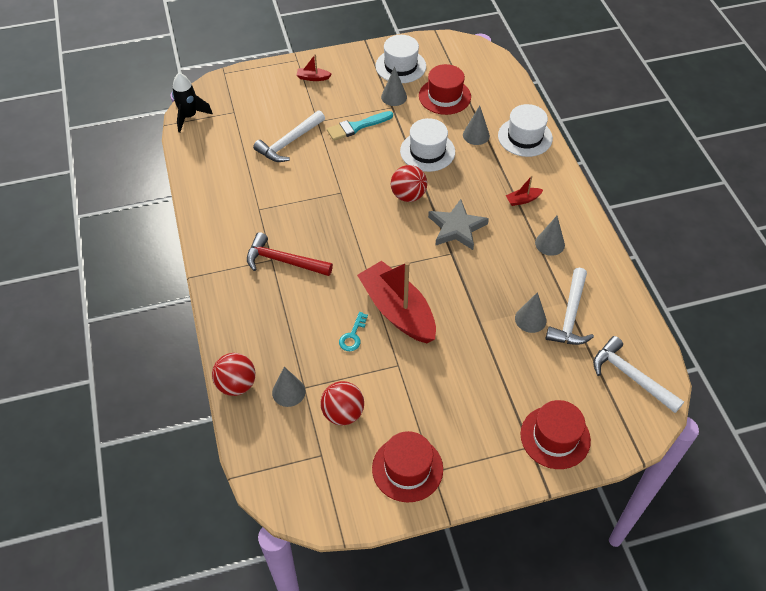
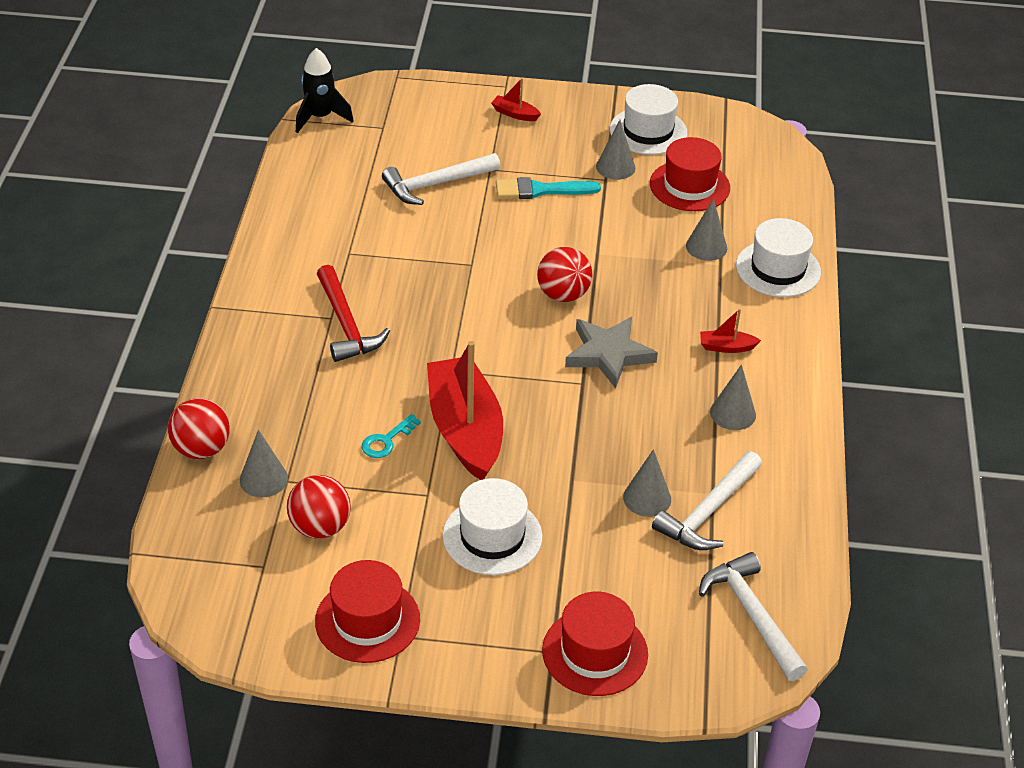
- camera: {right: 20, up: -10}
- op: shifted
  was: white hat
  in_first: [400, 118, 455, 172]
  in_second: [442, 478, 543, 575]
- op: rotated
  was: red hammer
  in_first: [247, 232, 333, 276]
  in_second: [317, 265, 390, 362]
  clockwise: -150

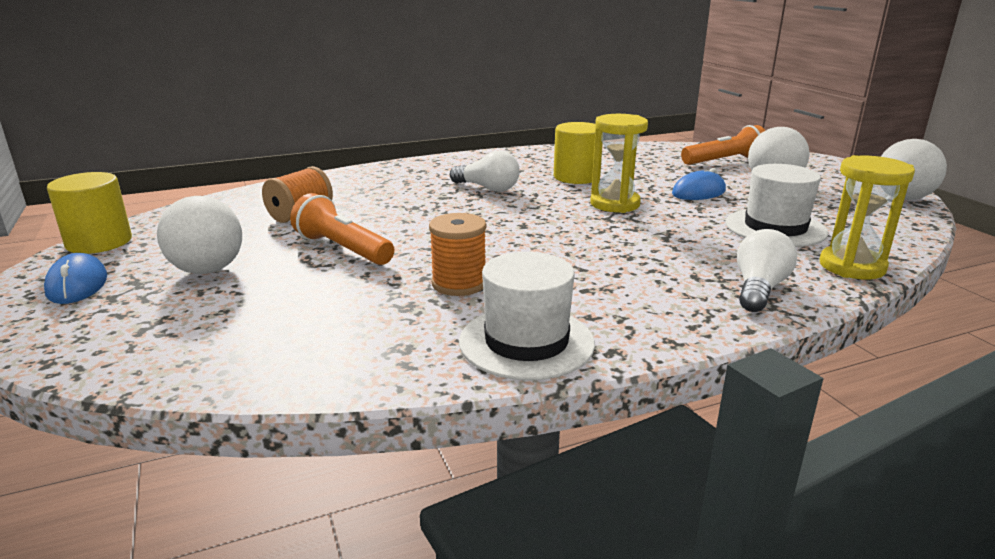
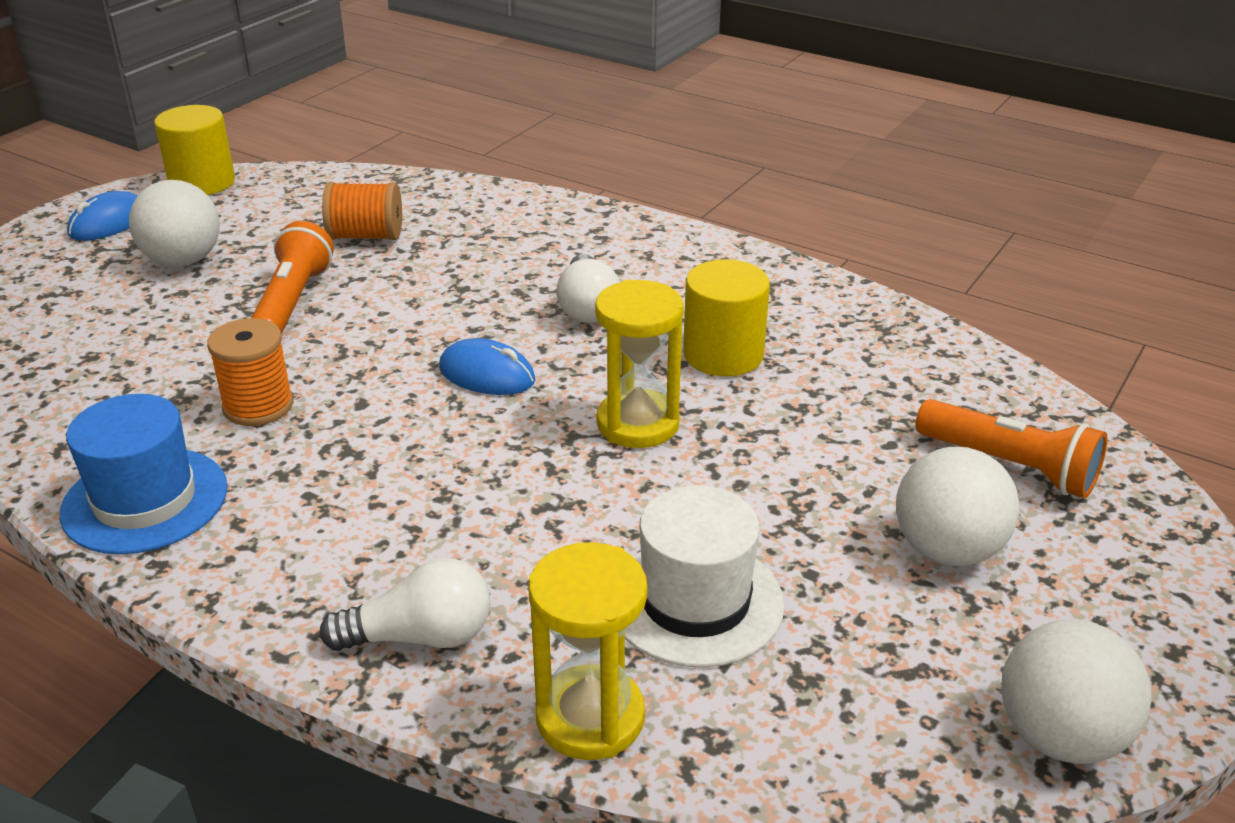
- camera: {right: 55, up: 10}
- op: shifted
  was: blue mouse
  in_first: [672, 168, 726, 200]
  in_second: [439, 338, 535, 395]
- op: repainted
  was: white hat
  now: blue hat
  in_first: [459, 252, 595, 380]
  in_second: [59, 394, 227, 554]

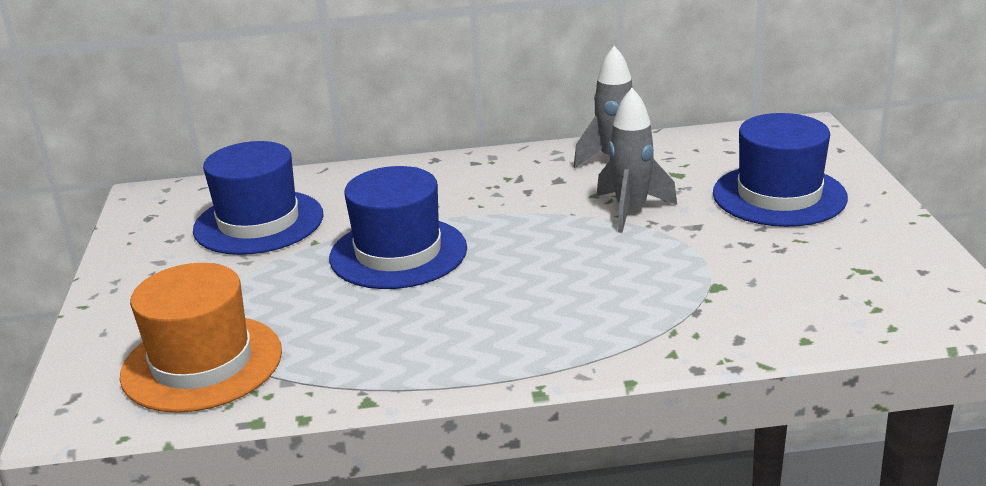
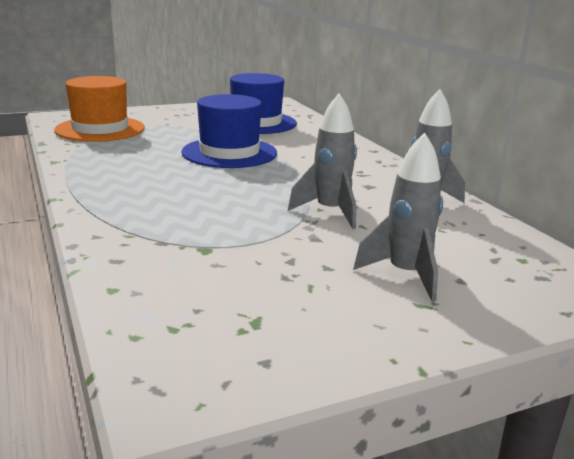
- camera: {right: 70, up: -5}
- op: swapped
  was: blue hat
  now: grey rocket
  in_first: [713, 113, 848, 227]
  in_second: [353, 133, 443, 302]

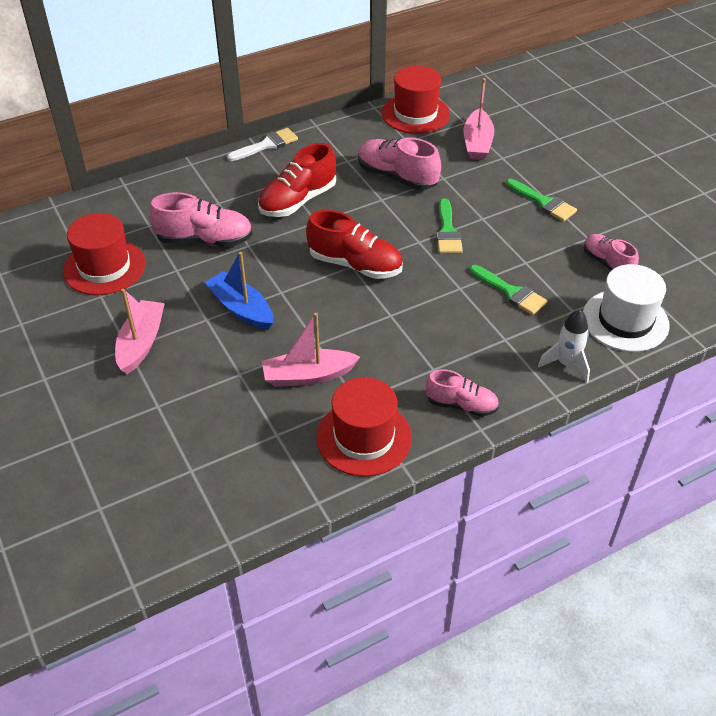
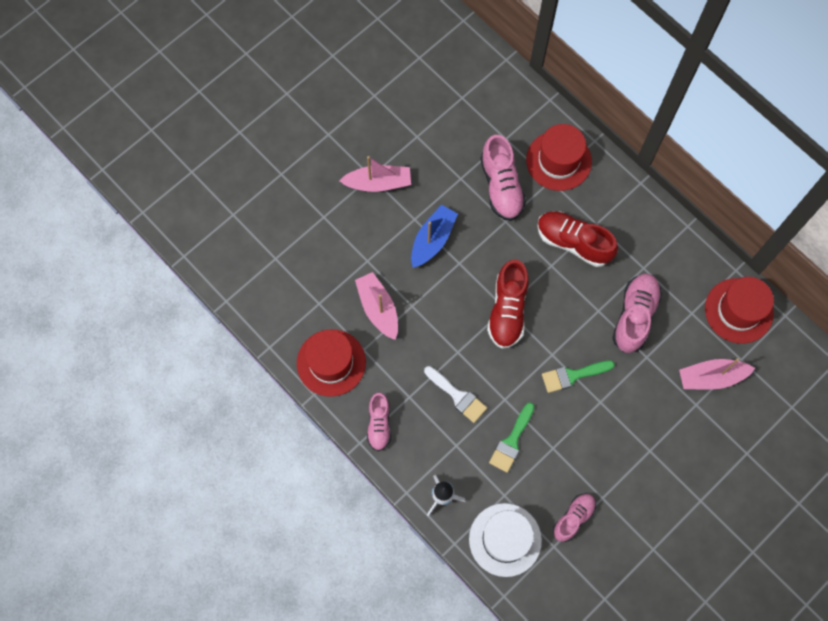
- camera: {right: 75, up: 25}
- op: gone
  was: green brush
  in_first: [506, 179, 577, 222]
- op: shifted
  was: red hat
  in_first: [63, 213, 145, 295]
  in_second: [526, 124, 592, 191]
- op: shifted
  was: white brush
  in_first: [227, 128, 298, 161]
  in_second: [424, 366, 487, 423]

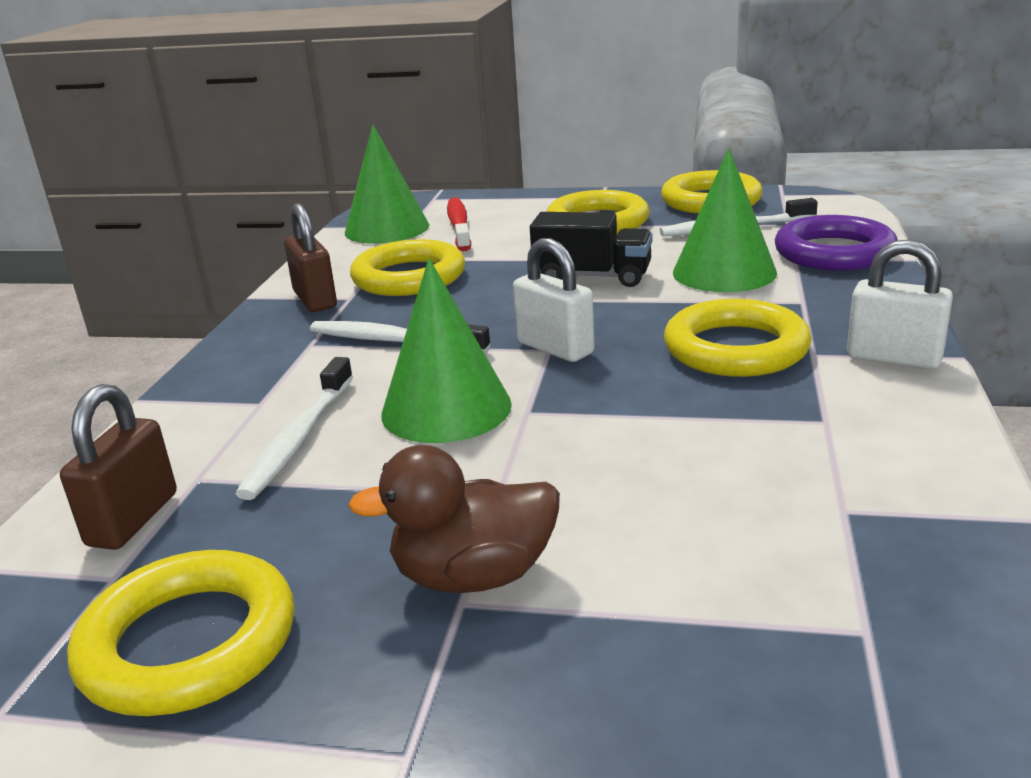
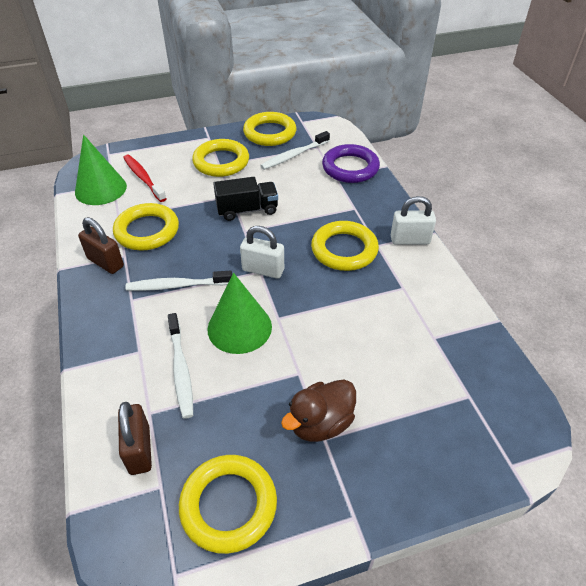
- camera: {right: -30, up: 20}
- op: gone
  was: green cone
  in_first: [673, 148, 777, 292]

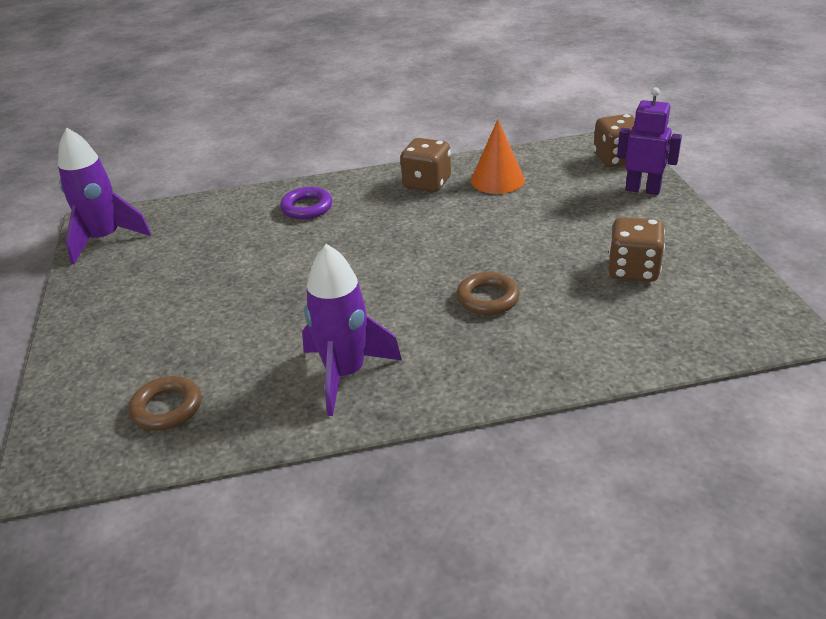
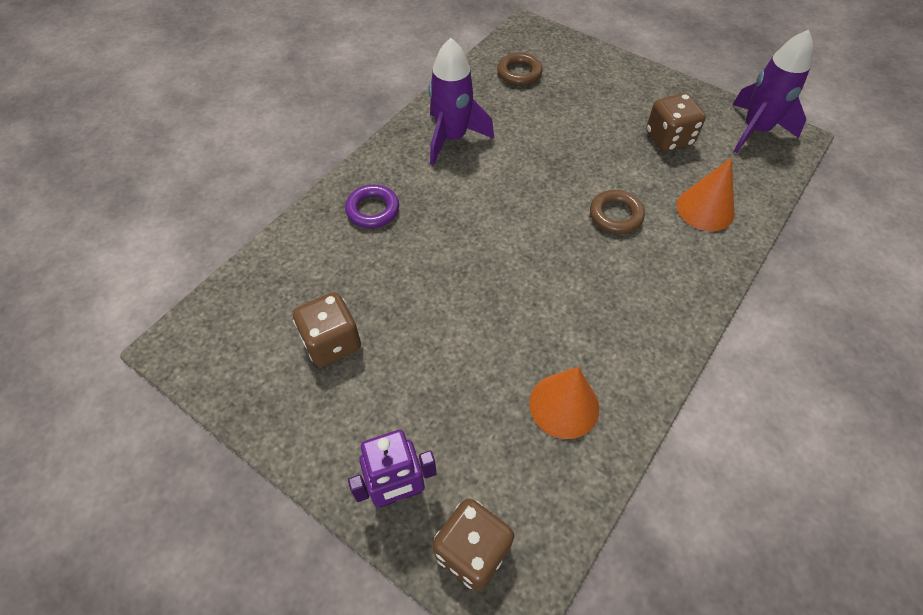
- camera: {right: 135, up: 20}
- op: new
  now: orange cone
  in_second: [677, 157, 735, 231]
- op: shifted
  was: purple ring
  in_first: [280, 187, 332, 219]
  in_second: [345, 185, 399, 228]
- op: shifted
  was: brown dice
  in_first: [400, 138, 451, 192]
  in_second: [646, 93, 706, 152]
- op: shifted
  was: brown ring
  in_first: [457, 272, 520, 315]
  in_second: [590, 190, 645, 234]

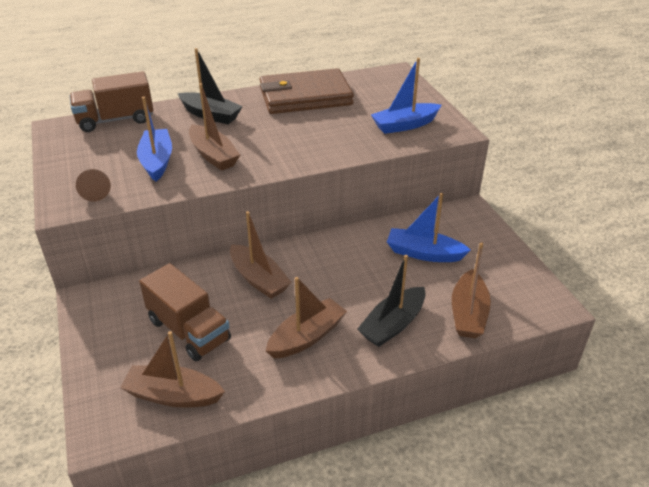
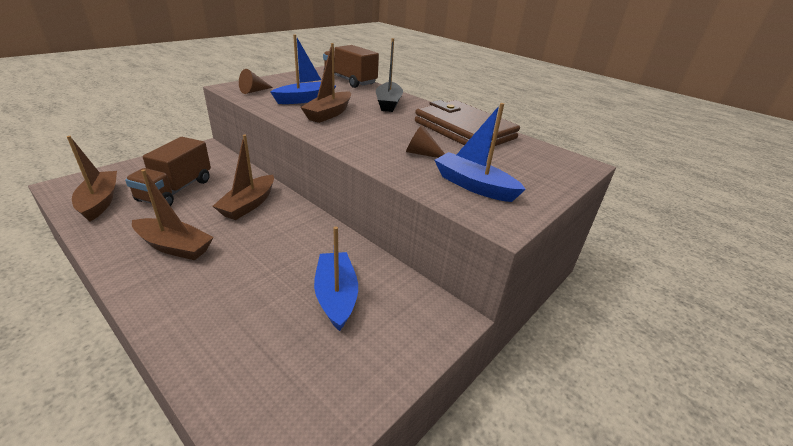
- camera: {right: 60, up: -5}
- op: gone
  was: black boat
  in_first: [357, 255, 426, 347]
- op: gone
  was: brown boat
  in_first: [452, 242, 491, 338]
- op: new
  now: brown cone
  in_second: [406, 125, 445, 158]

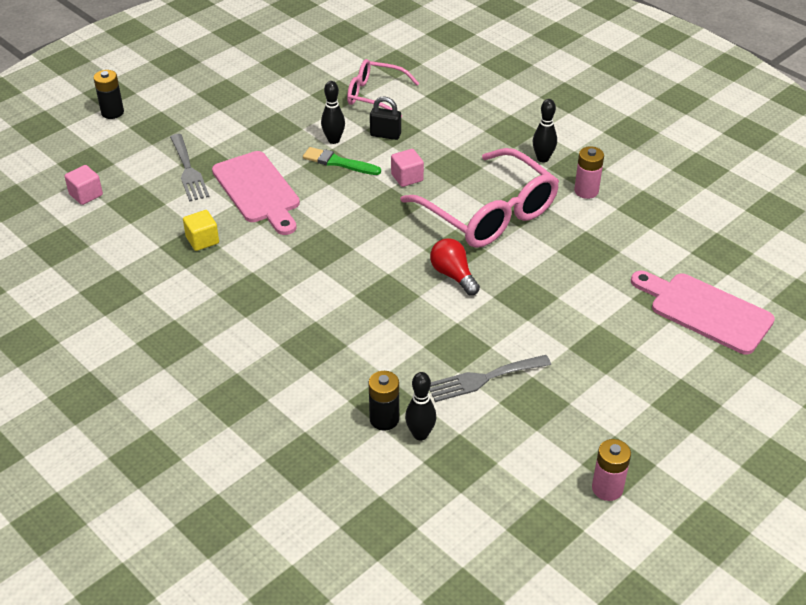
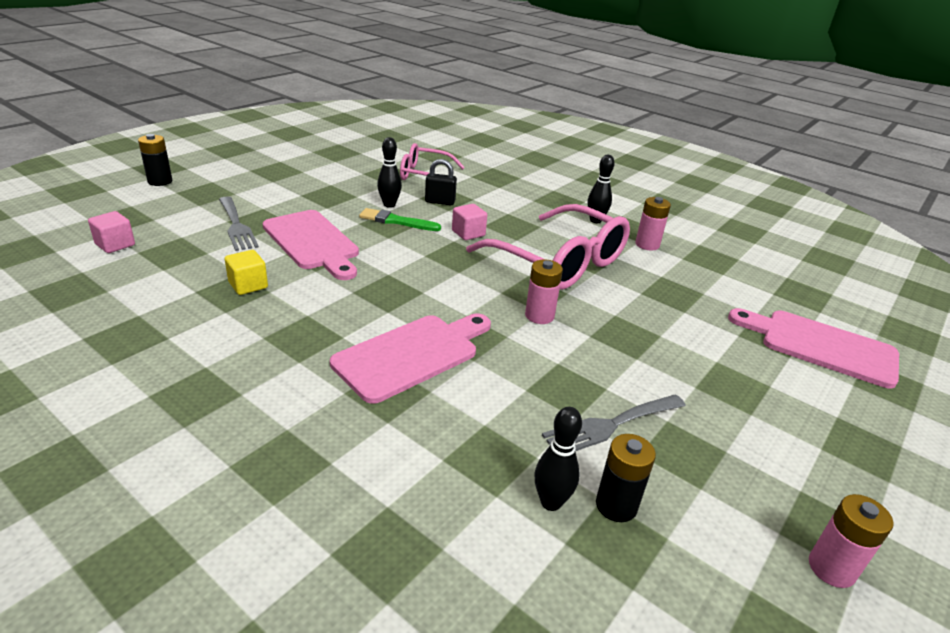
- camera: {right: -10, up: -10}
- op: new
  now: pink cutting board
  in_second: [330, 314, 491, 404]
- op: shifted
  was: black battery
  in_first: [369, 371, 399, 431]
  in_second: [596, 434, 656, 522]
- op: swapped
  was: red light bulb
  now: pink battery
  in_first: [430, 238, 480, 295]
  in_second: [525, 259, 563, 324]

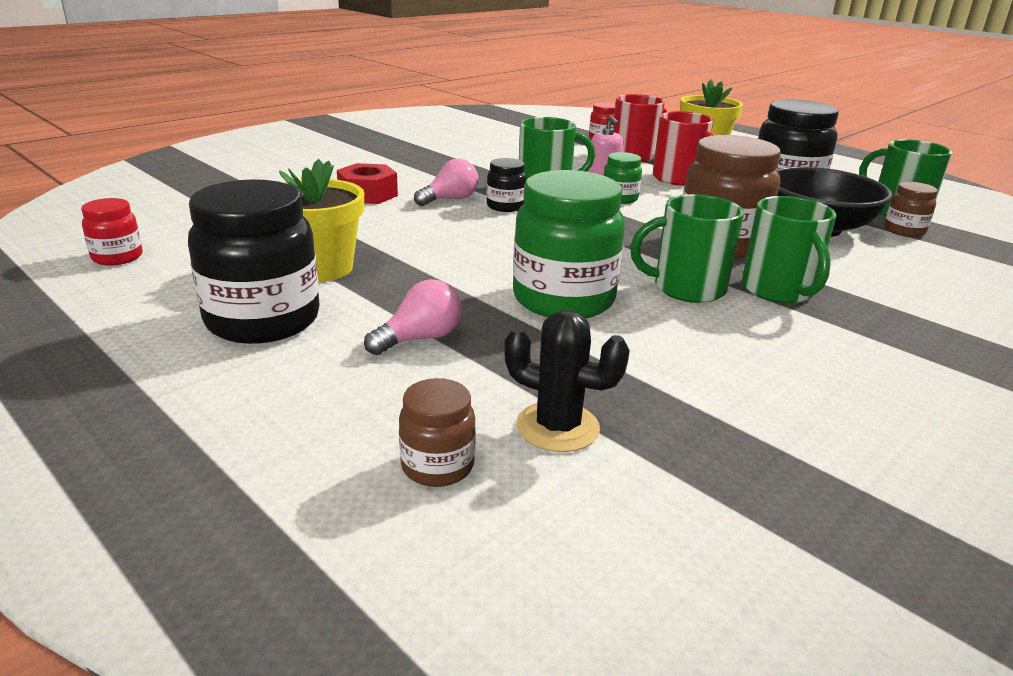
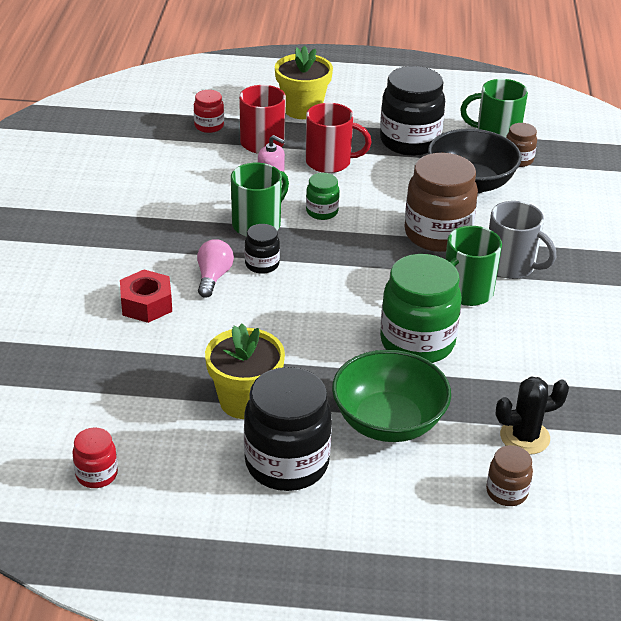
- camera: {right: -40, up: 10}
- op: swapped
  was: pink light bulb
  now: green bowl
  in_first: [364, 279, 462, 355]
  in_second: [332, 350, 451, 442]
- op: repainted
  was: green mug
  now: grey mug
  in_first: [742, 196, 836, 303]
  in_second: [489, 201, 556, 279]

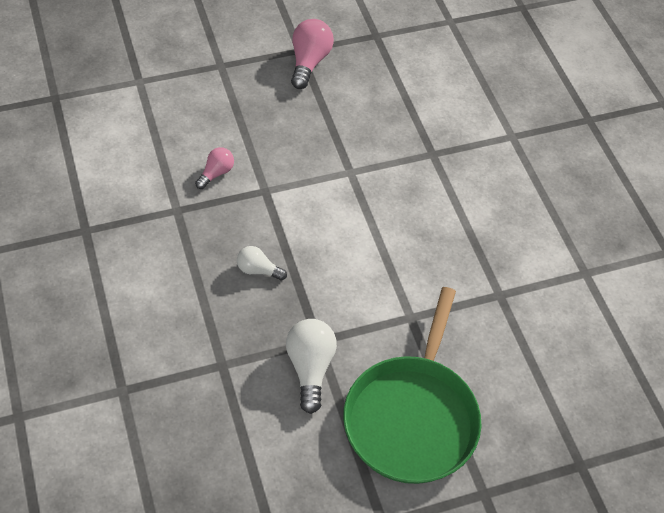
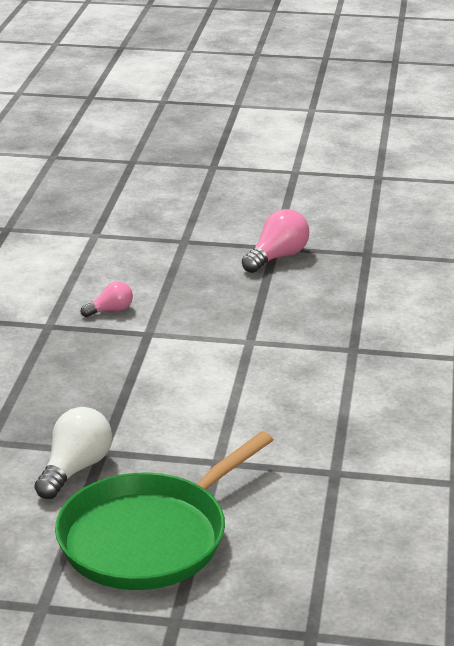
- camera: {right: 30, up: -25}
- op: gone
  was: white light bulb
  in_first: [237, 246, 287, 281]

